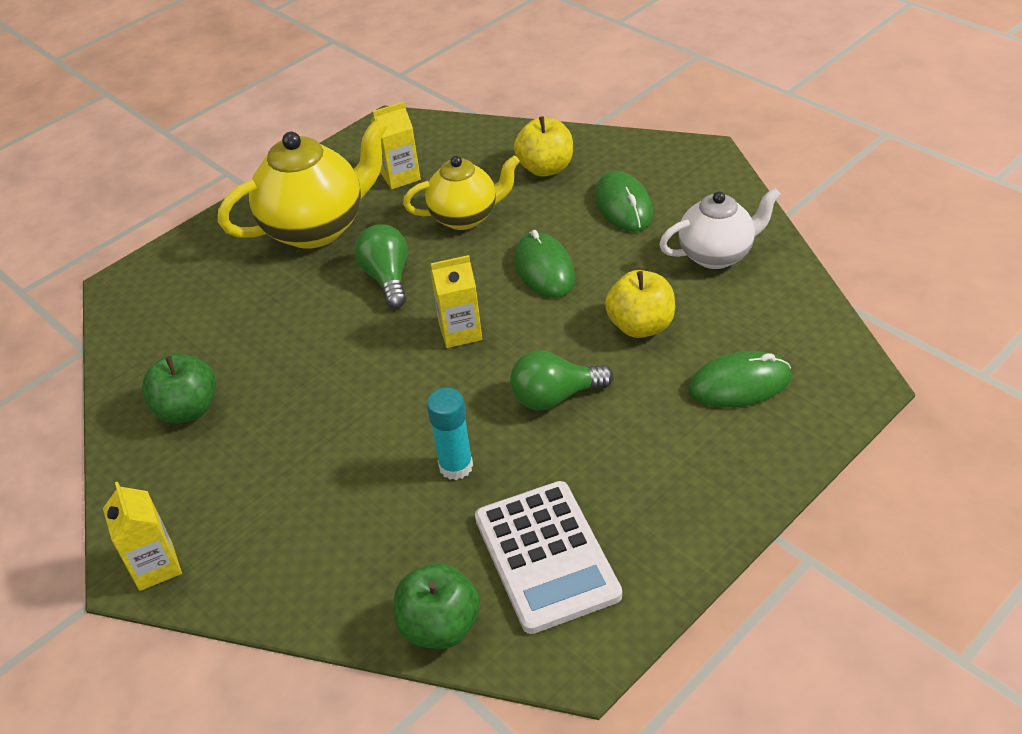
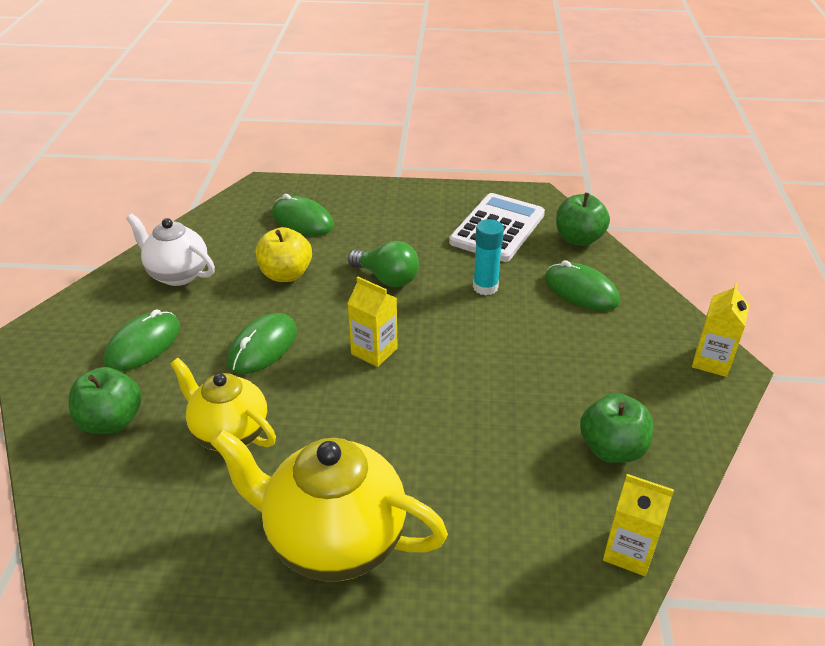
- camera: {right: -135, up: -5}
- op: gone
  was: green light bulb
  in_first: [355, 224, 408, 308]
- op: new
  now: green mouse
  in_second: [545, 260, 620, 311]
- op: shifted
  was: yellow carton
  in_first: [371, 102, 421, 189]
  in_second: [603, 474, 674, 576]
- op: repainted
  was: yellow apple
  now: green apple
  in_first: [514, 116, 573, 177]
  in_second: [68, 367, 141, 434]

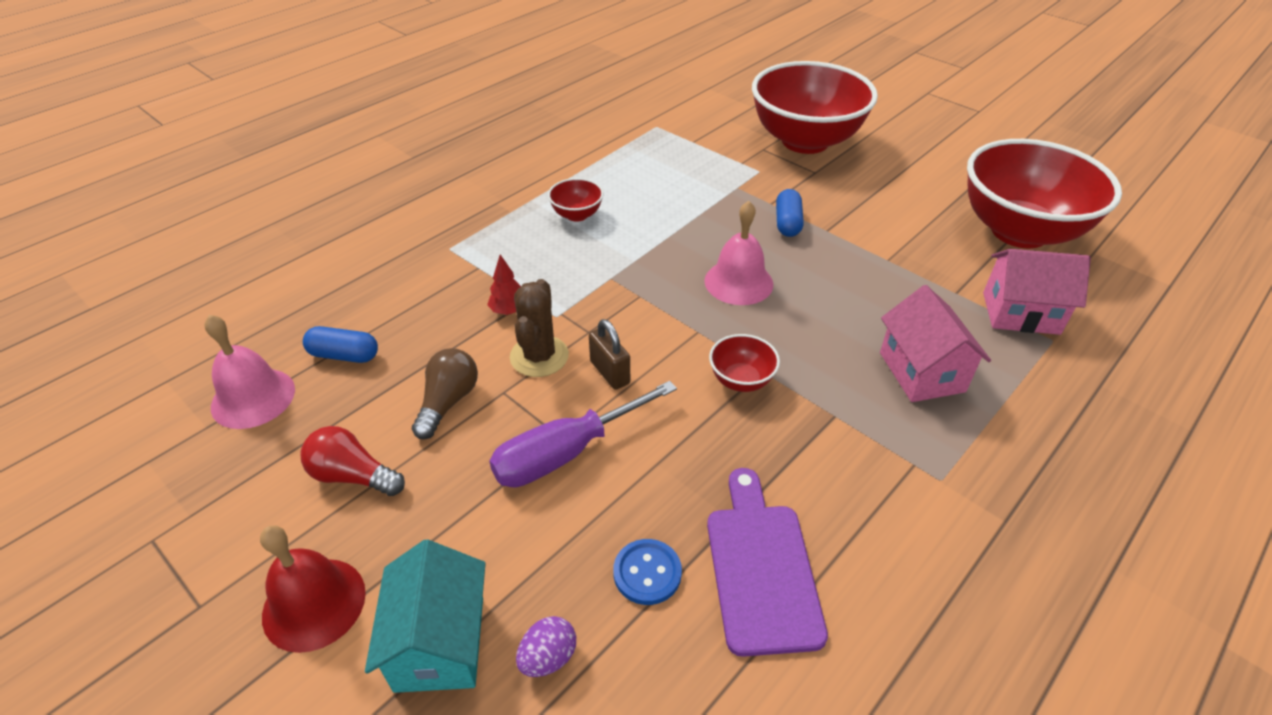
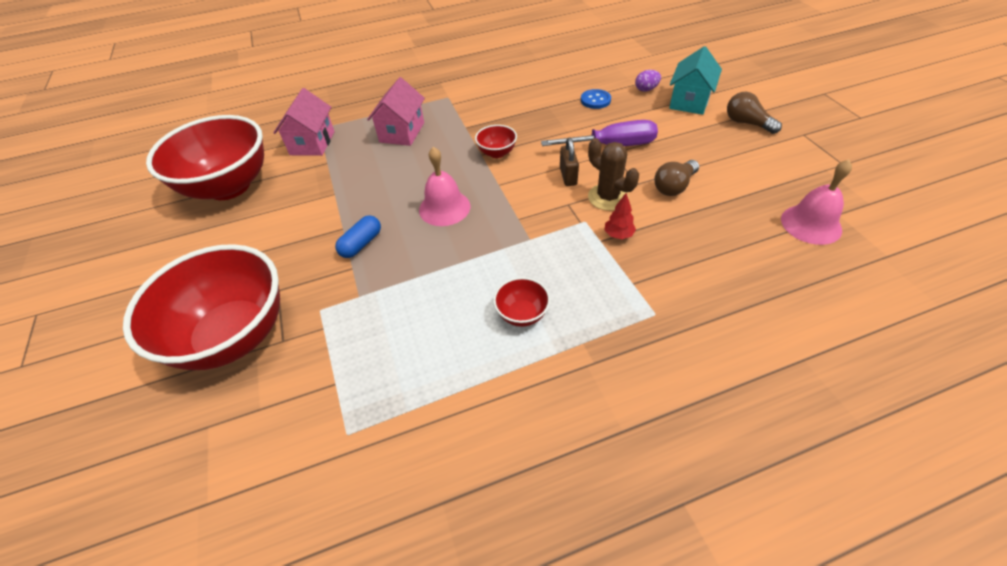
- camera: {right: -150, up: 5}
- op: gone
  was: red light bulb
  in_first: [300, 426, 405, 496]
- op: gone
  was: blue capsule
  in_first: [303, 326, 378, 363]
- op: gone
  was: purple cutting board
  in_first: [707, 468, 828, 657]
- op: swapped
  was: red bell
  now: brown light bulb
  in_first: [260, 525, 366, 653]
  in_second: [727, 92, 782, 134]
- op: rotated
  was: brown cactus
  in_first: [510, 279, 569, 377]
  in_second: [588, 138, 639, 211]
  clockwise: -75
- op: rotated
  was: pink house
  in_first: [983, 249, 1091, 335]
  in_second: [273, 88, 335, 156]
  clockwise: 60

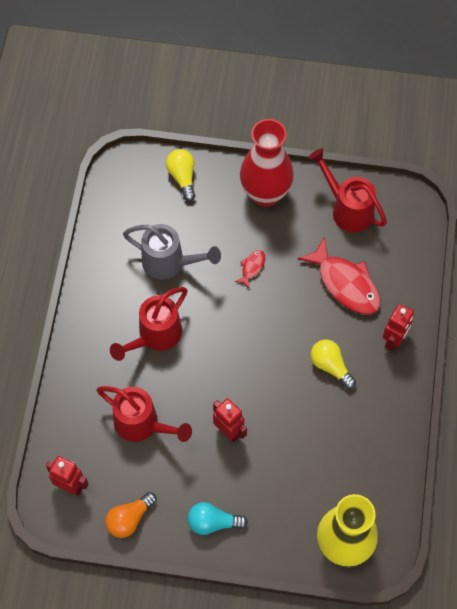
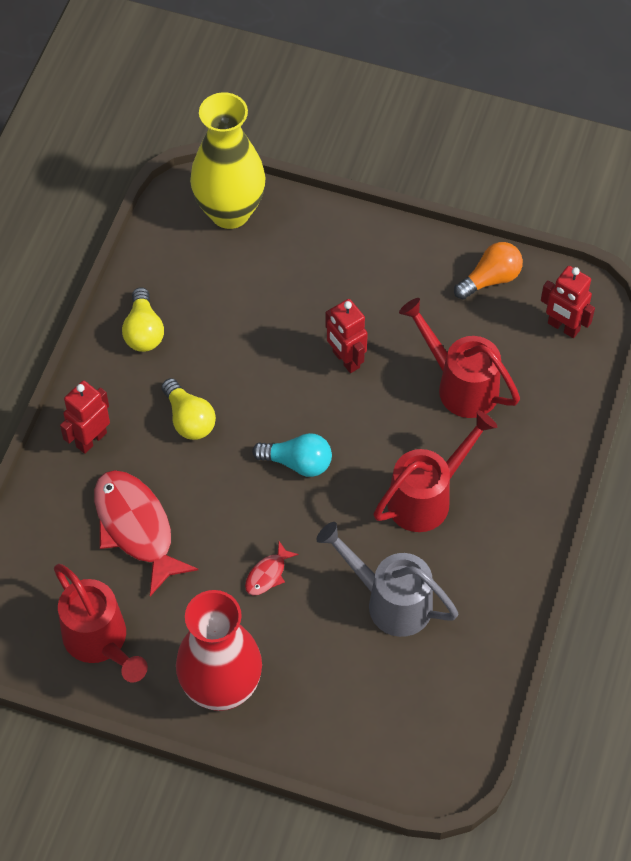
- camera: {right: -170, up: -5}
- op: shifted
  was: yellow light bulb
  in_first: [166, 149, 195, 201]
  in_second: [122, 287, 164, 352]
- op: shifted
  was: turquoise light bulb
  in_first: [188, 502, 248, 535]
  in_second: [252, 433, 332, 477]

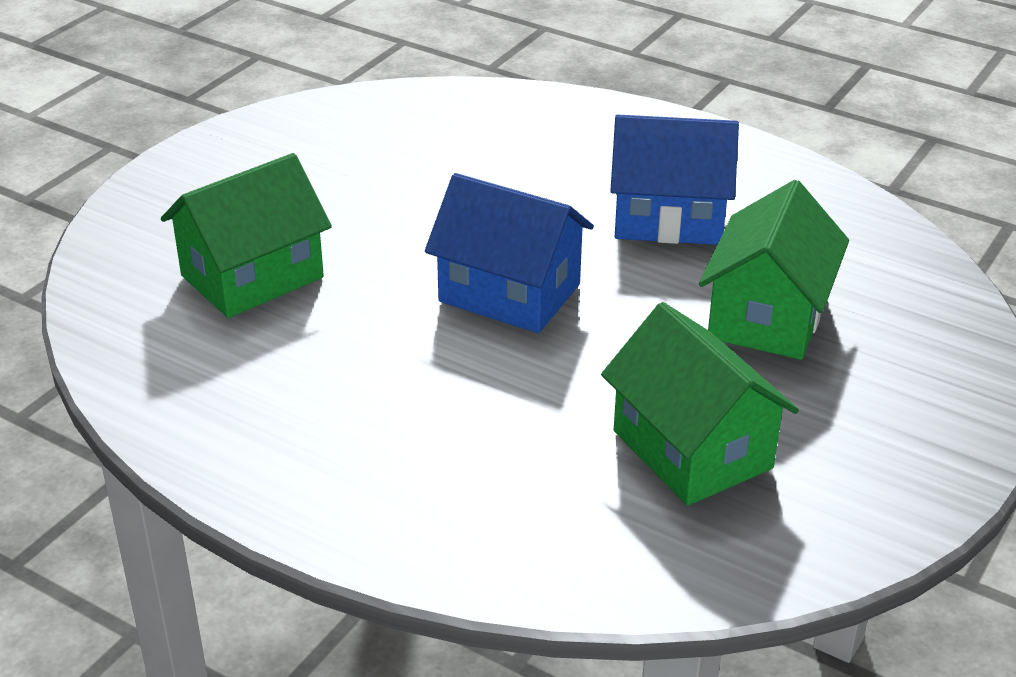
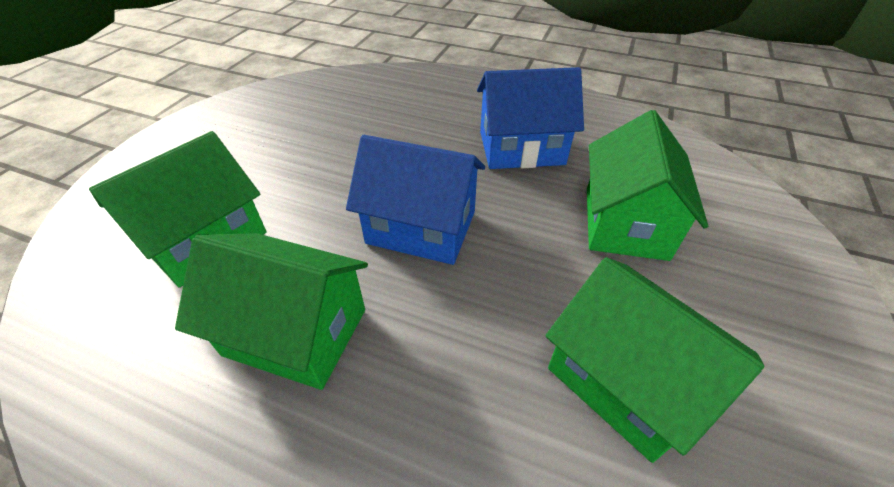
- camera: {right: -10, up: 10}
- op: new
  now: green house
  in_second: [175, 233, 368, 390]

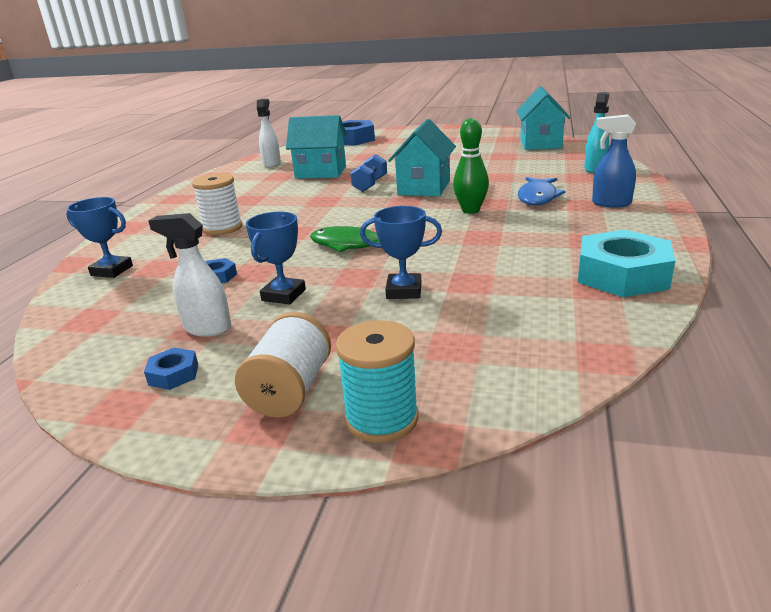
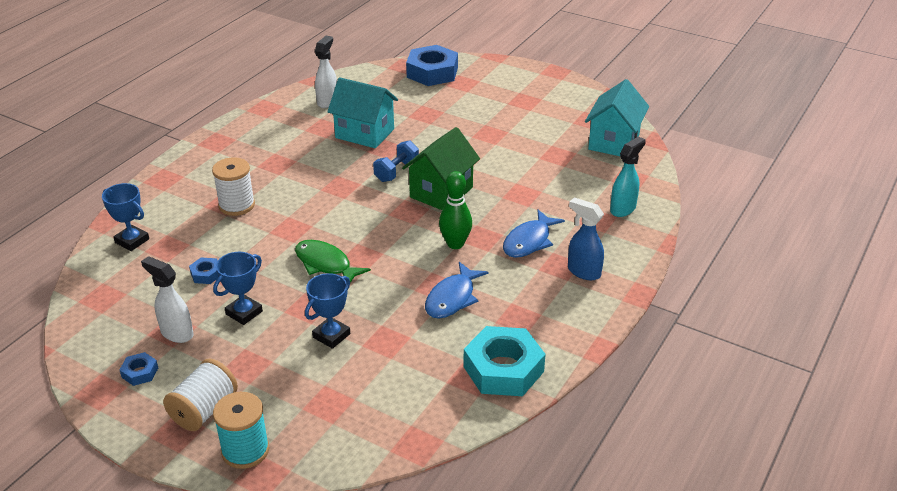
- camera: {right: 15, up: 10}
- op: new
  now: blue fish
  in_second: [425, 262, 489, 319]
- op: repainted
  was: turquoise house
  now: green house
  in_first: [388, 119, 456, 196]
  in_second: [402, 127, 480, 210]
- op: rotated
  was: blue trophy
  in_first: [360, 206, 442, 299]
  in_second: [305, 273, 350, 349]
  clockwise: -75

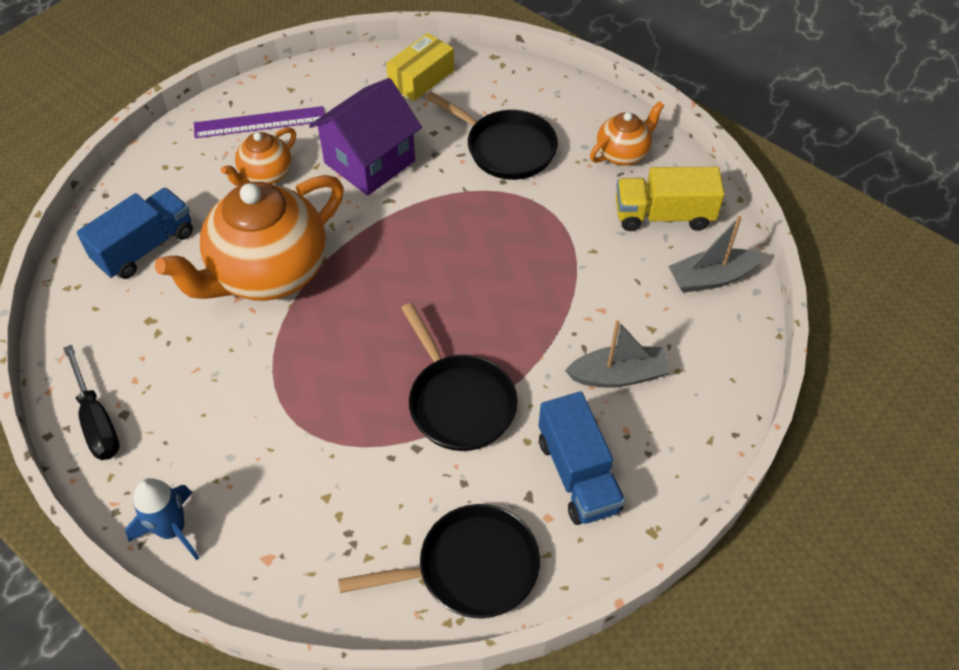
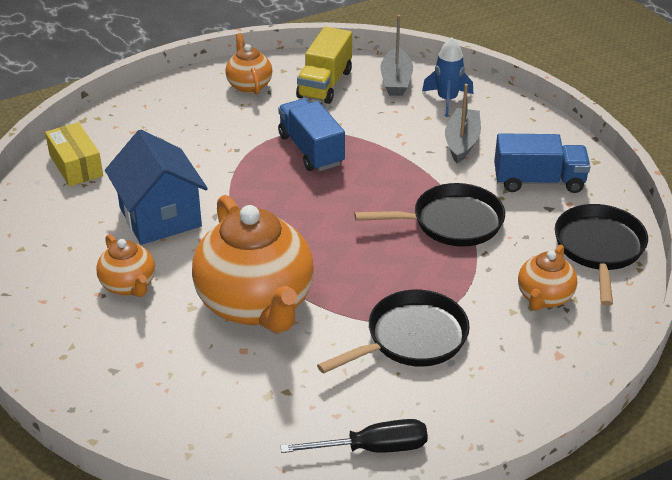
- camera: {right: -70, up: -15}
- op: gone
  was: purple ruler
  in_first: [194, 106, 325, 138]
- op: new
  now: orange teapot
  in_second: [518, 245, 577, 311]
- op: shifted
  was: blue truck
  in_first: [77, 188, 193, 279]
  in_second: [278, 99, 345, 171]
- op: shifted
  was: blue rocket
  in_first: [125, 478, 199, 560]
  in_second: [422, 37, 473, 117]
- op: shifted
  was: black pan
  in_first: [425, 91, 558, 180]
  in_second: [317, 290, 470, 374]
- op: repainted
  was: purple house
  now: blue house
  in_first: [309, 78, 422, 196]
  in_second: [105, 130, 208, 245]

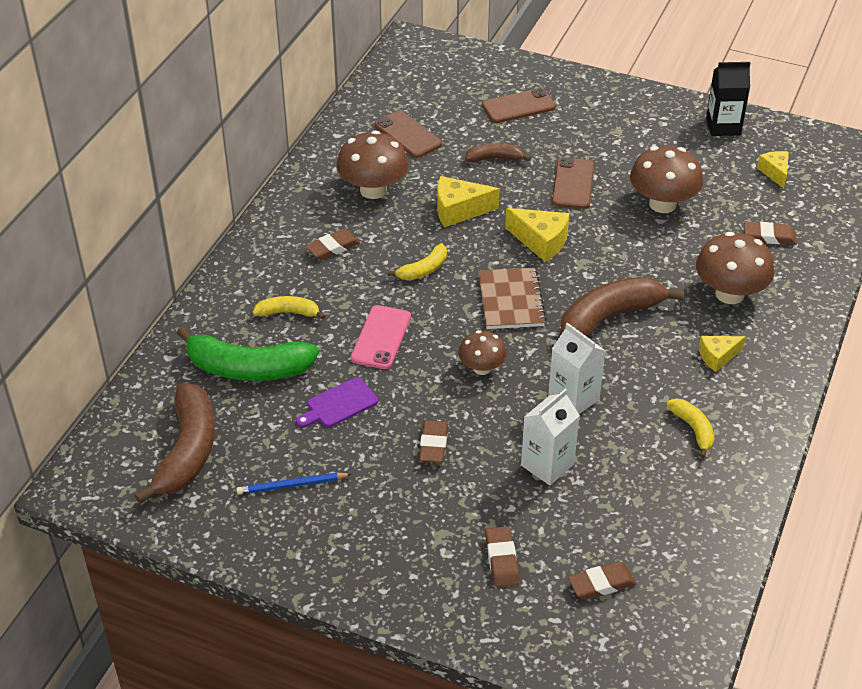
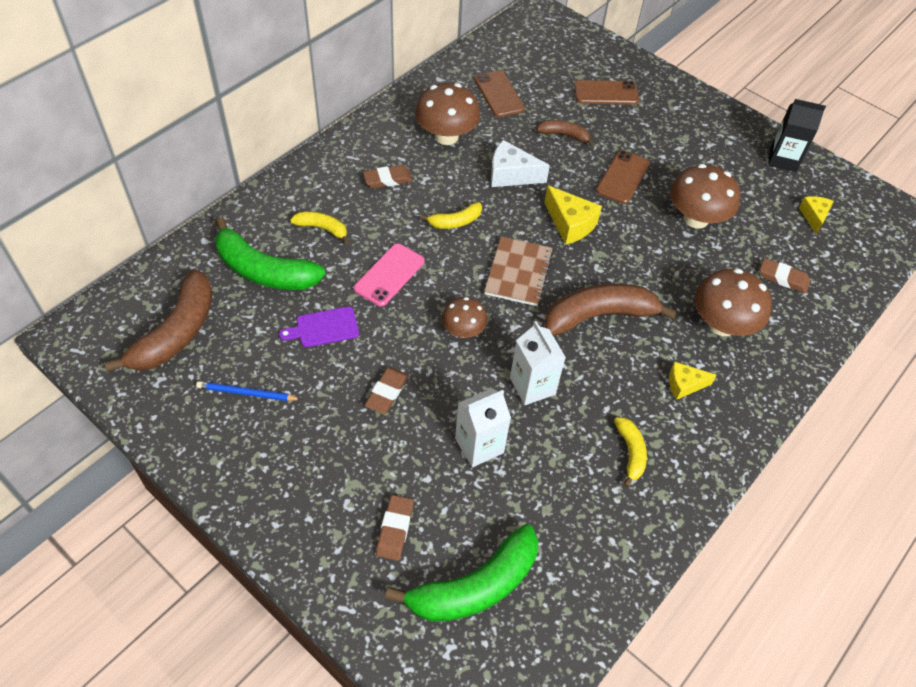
- camera: {right: 15, up: 10}
- op: swapped
  was: brown eraser
  now: green banana
  in_first: [568, 562, 636, 600]
  in_second: [385, 524, 538, 622]
- op: repainted
  was: yellow cheese
  now: white cheese
  in_first: [437, 176, 499, 227]
  in_second: [491, 140, 550, 187]

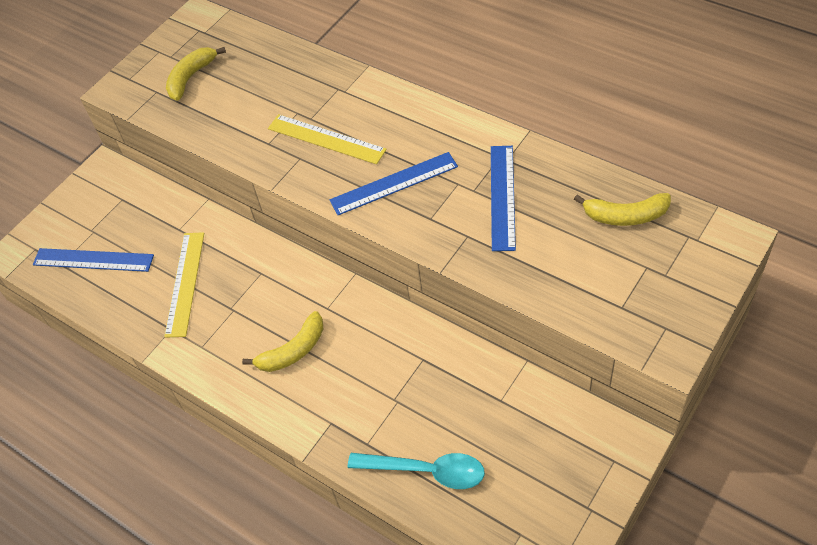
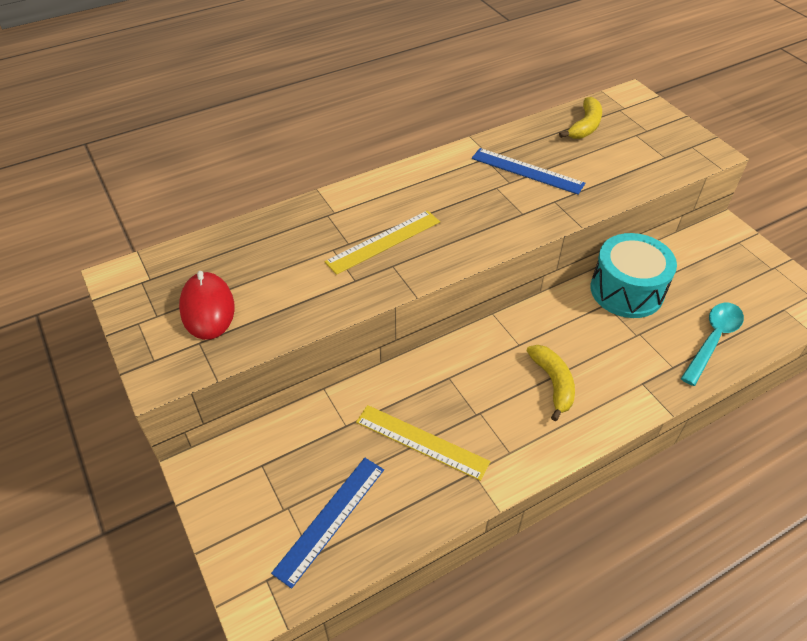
- camera: {right: -70, up: -5}
- op: gone
  was: blue ruler
  in_first: [330, 152, 458, 215]
- op: new
  now: turquoise drum
  in_second: [590, 233, 677, 318]
- op: swapped
  was: yellow banana
  now: red mouse
  in_first: [166, 47, 226, 101]
  in_second: [179, 271, 235, 340]

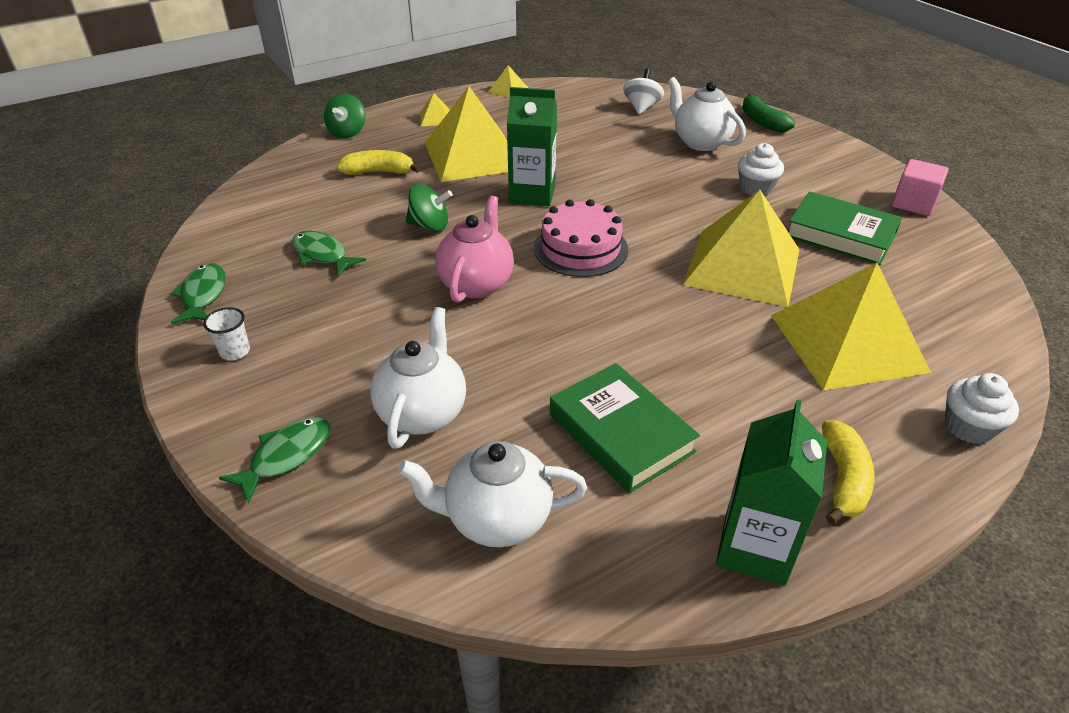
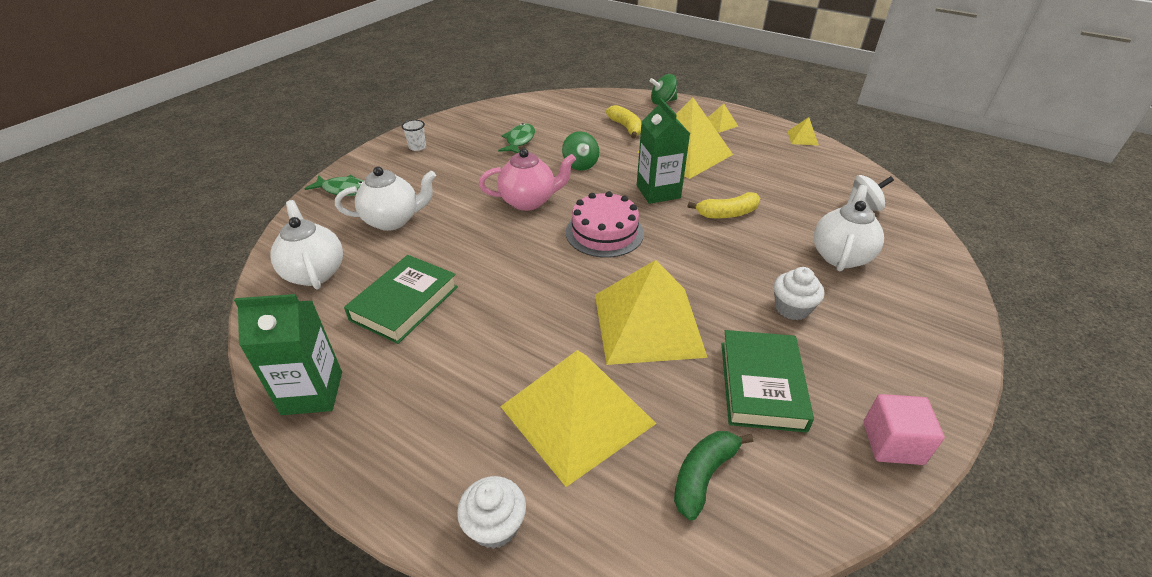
- camera: {right: 65, up: 0}
- op: gone
  was: green fish
  in_first: [170, 263, 226, 324]
- op: shifted
  was: green banana
  in_first: [742, 94, 796, 132]
  in_second: [674, 431, 754, 520]
- op: shifted
  was: yellow banana
  in_first: [822, 420, 875, 525]
  in_second: [688, 192, 760, 219]

